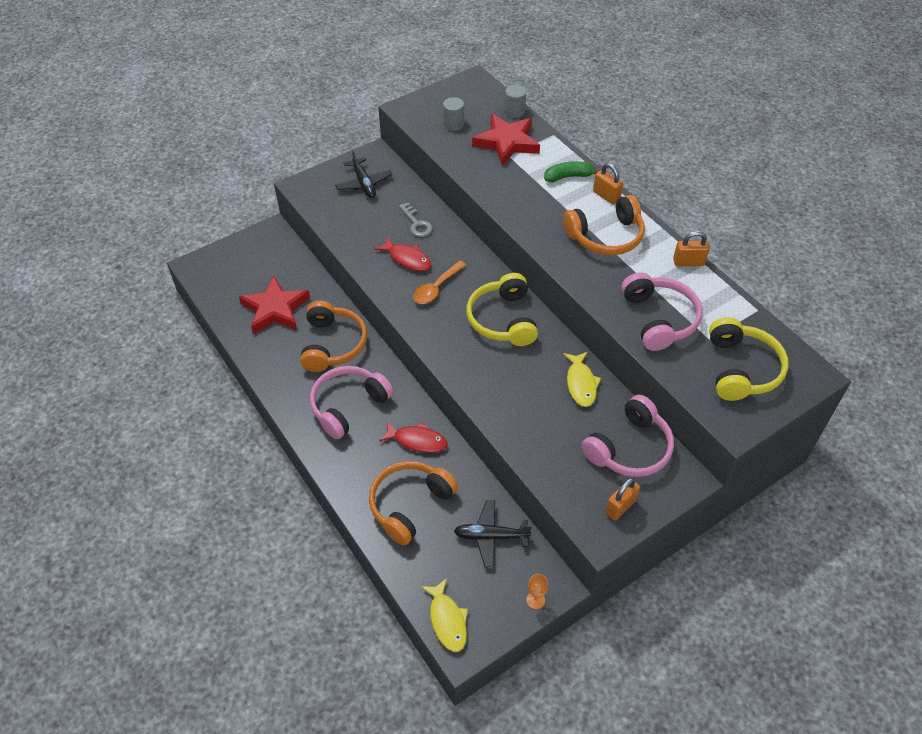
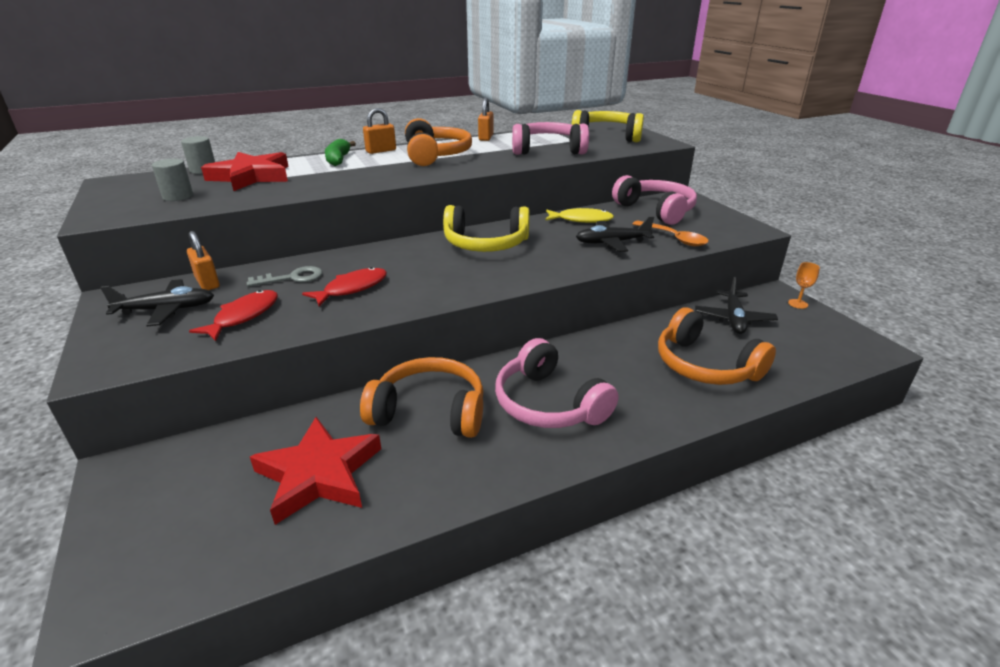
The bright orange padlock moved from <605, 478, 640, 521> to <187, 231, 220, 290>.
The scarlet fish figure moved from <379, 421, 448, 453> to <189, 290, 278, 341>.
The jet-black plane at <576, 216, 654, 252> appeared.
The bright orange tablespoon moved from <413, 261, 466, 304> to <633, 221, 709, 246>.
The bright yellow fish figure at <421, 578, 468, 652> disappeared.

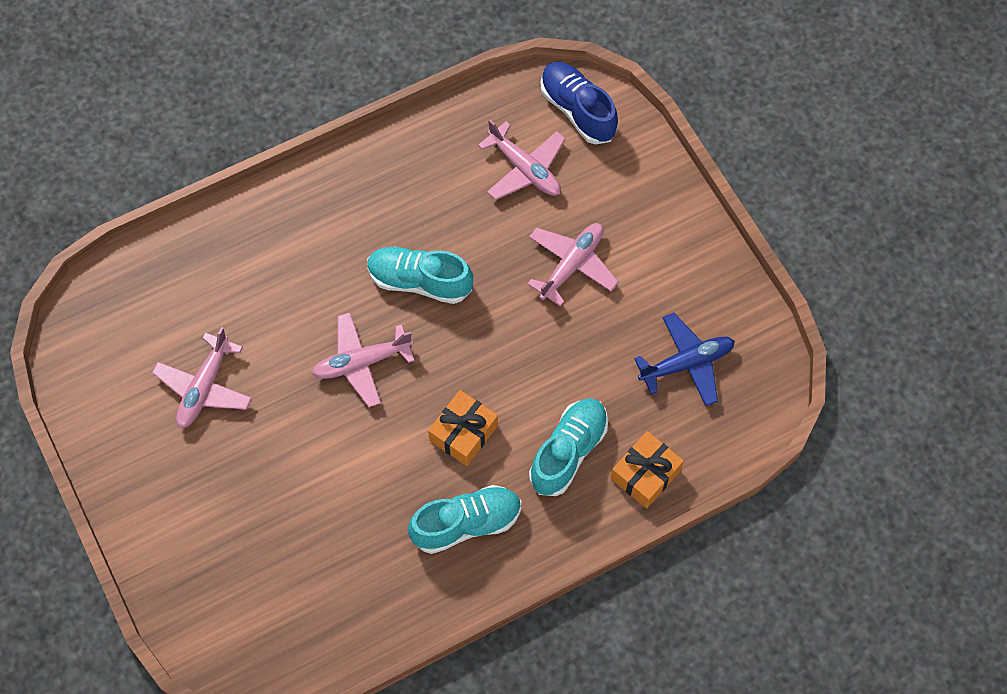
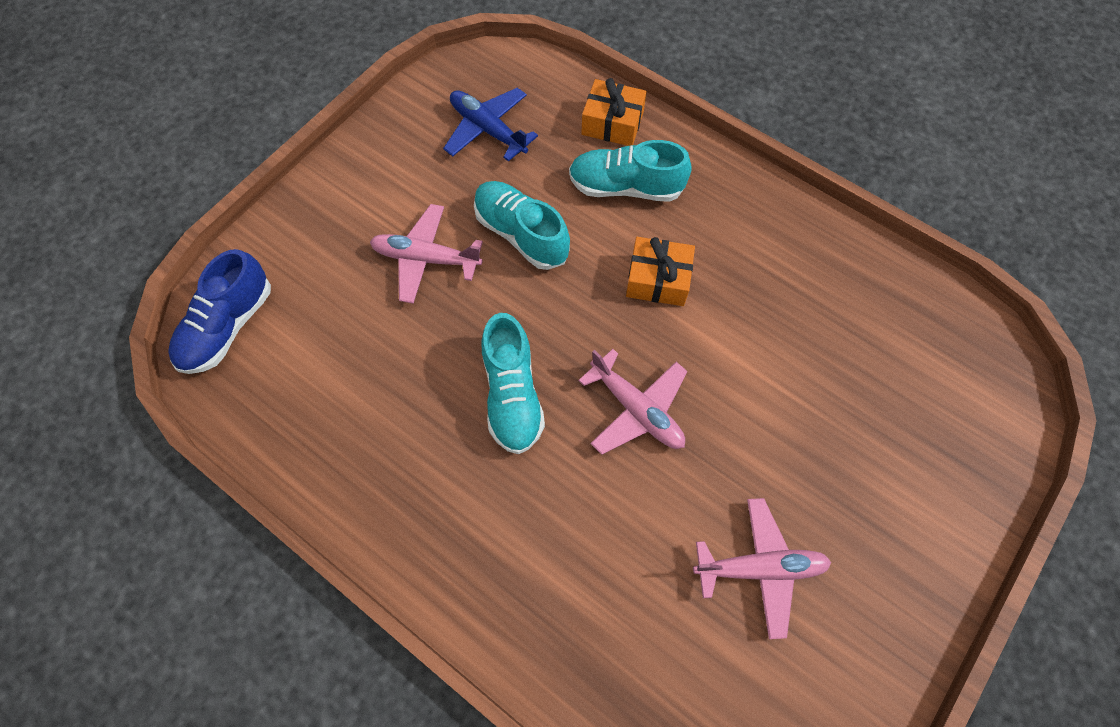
The aqua shoe moved from <408, 485, 521, 554> to <474, 181, 570, 270>.
The rose-pink plane at <478, 120, 566, 200> disappeared.

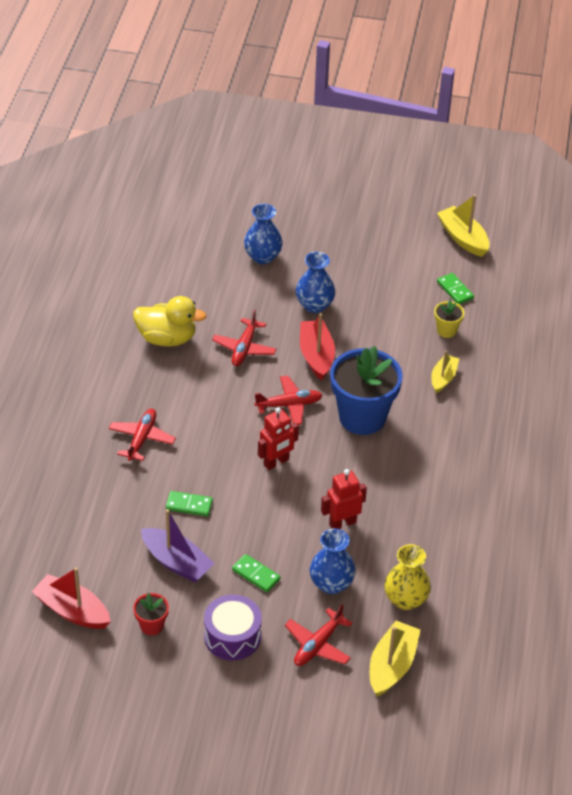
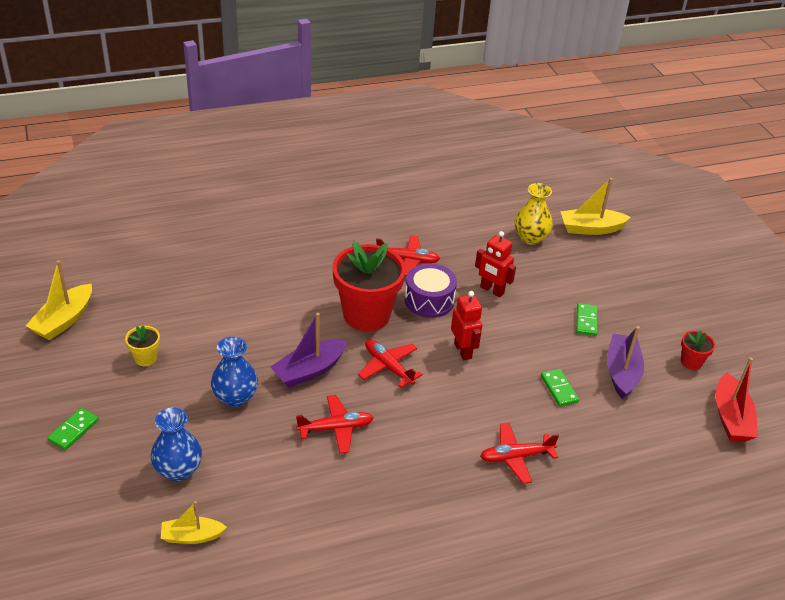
The leaf-green domino tile moved from <437, 273, 474, 304> to <48, 408, 99, 450>.
The bright yellow potted plant moved from <434, 300, 464, 338> to <125, 326, 160, 366>.
The bright yellow boat moved from <431, 351, 459, 393> to <161, 501, 227, 544>.
The scarlet boat at <300, 313, 335, 380> became the purple boat at <270, 313, 347, 388>.
The royal blue potted plant at <330, 346, 403, 435> became the scarlet potted plant at <332, 241, 406, 331>.
The scarlet plane moved from <285, 604, 353, 666> to <376, 235, 440, 276>.
The purple toy drum moved from <204, 594, 262, 660> to <405, 263, 457, 318>.
The scarlet toy robot at <258, 408, 299, 470> turned 45 degrees clockwise.
The bright yellow duck at <133, 296, 207, 347> disappeared.
The royal blue vase at <310, 528, 356, 594> disappeared.

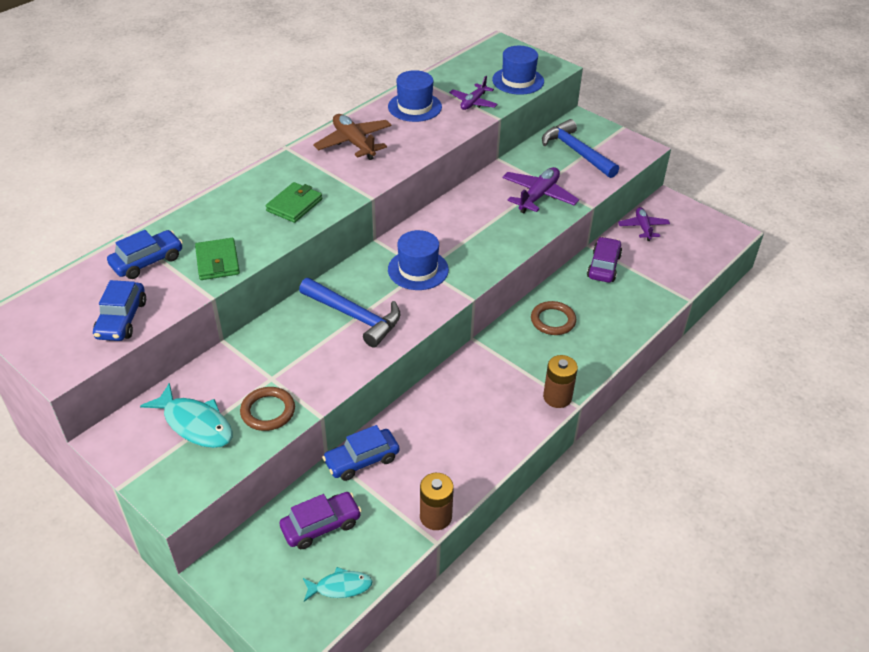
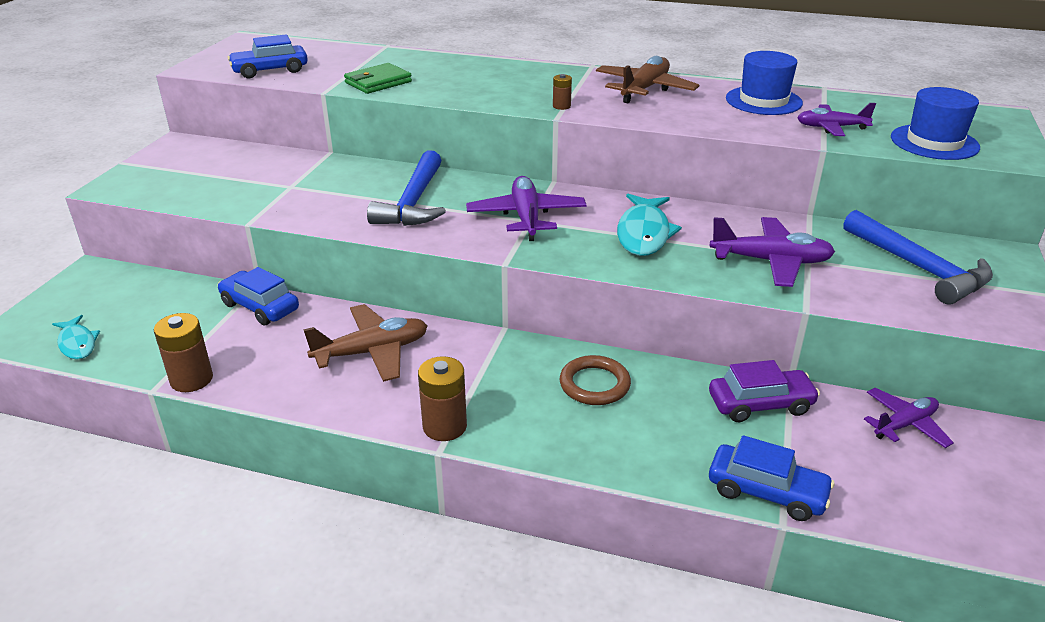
The dark brown plane at <303, 304, 427, 382> appeared.
The royal blue hat at <388, 230, 449, 290> was replaced by the purple plane at <466, 176, 587, 241>.
The dark brown power cell at <553, 74, 572, 110> appeared.
The aqua fish figure moved from <140, 383, 232, 448> to <617, 194, 682, 256>.
The royal blue automobile moved from <107, 230, 183, 279> to <709, 435, 834, 521>.
The royal blue carpenter's hammer at <542, 119, 619, 178> turned 120 degrees clockwise.
The dark brown torus at <240, 387, 295, 431> disappeared.
The leaf-green billfold at <266, 182, 322, 223> disappeared.
The purple automobile at <279, 492, 362, 549> disappeared.

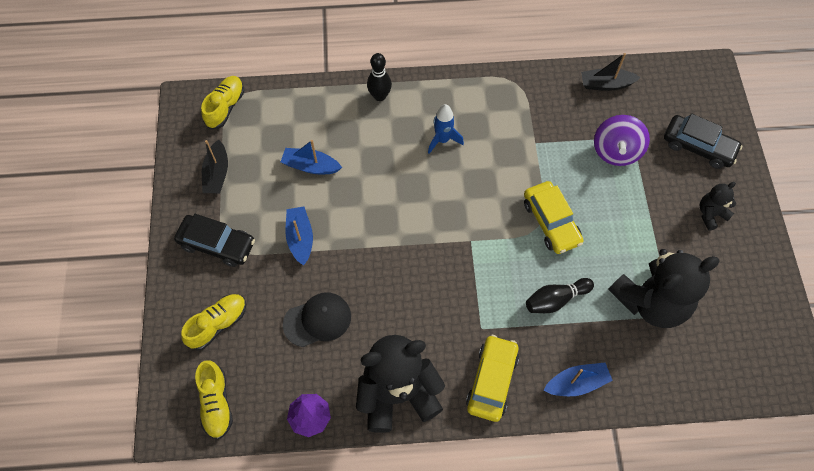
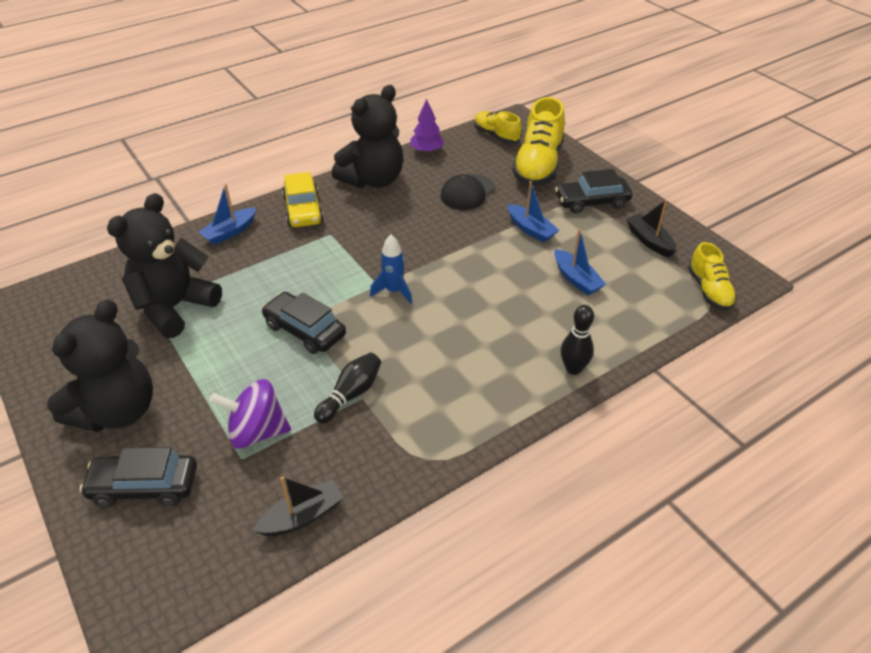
The jet-black stuffed bear at <699, 182, 736, 231> changed to 2.12 times the size.
The purple whirligig at <594, 115, 650, 166> turned 75 degrees counterclockwise.
The bright yellow automobile at <524, 181, 584, 254> became the jet-black automobile at <262, 292, 346, 354>.
The jet-black tenpin moved from <526, 278, 594, 313> to <314, 352, 381, 423>.
The royal blue toy rocket moved from <428, 104, 464, 154> to <370, 234, 412, 304>.
The bright yellow shoe at <181, 294, 246, 351> changed to 1.72 times the size.
The royal blue boat at <281, 140, 342, 174> turned 75 degrees clockwise.

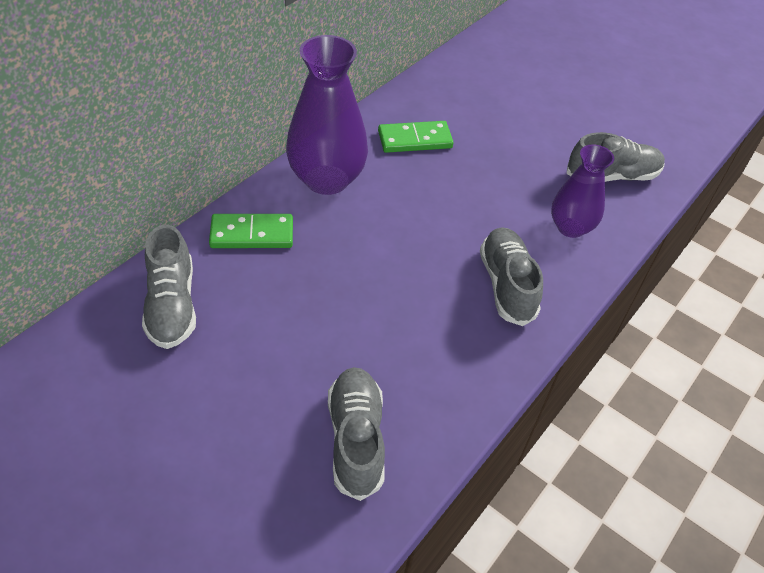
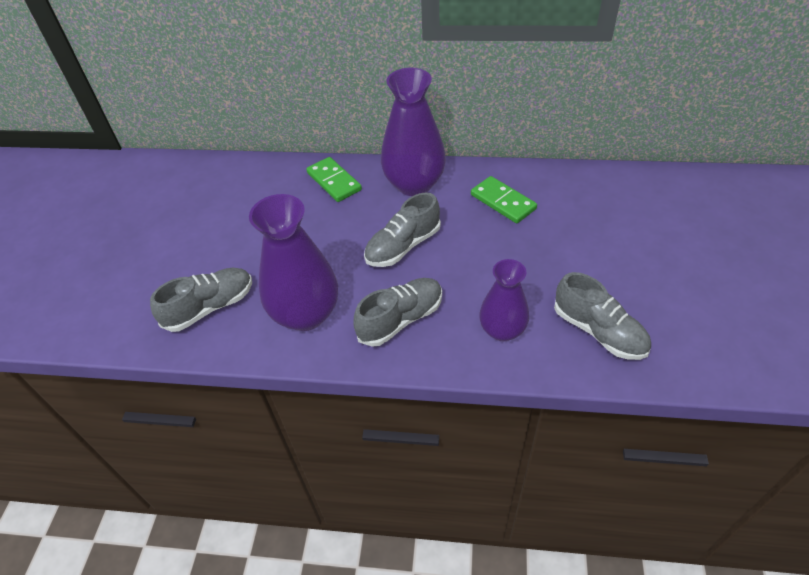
The purple vase at <249, 194, 338, 331> appeared.
The ash-grey shoe moved from <142, 225, 196, 349> to <364, 193, 441, 267>.

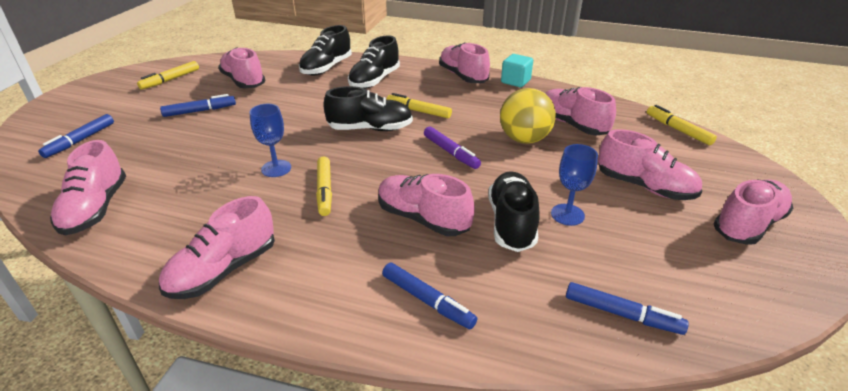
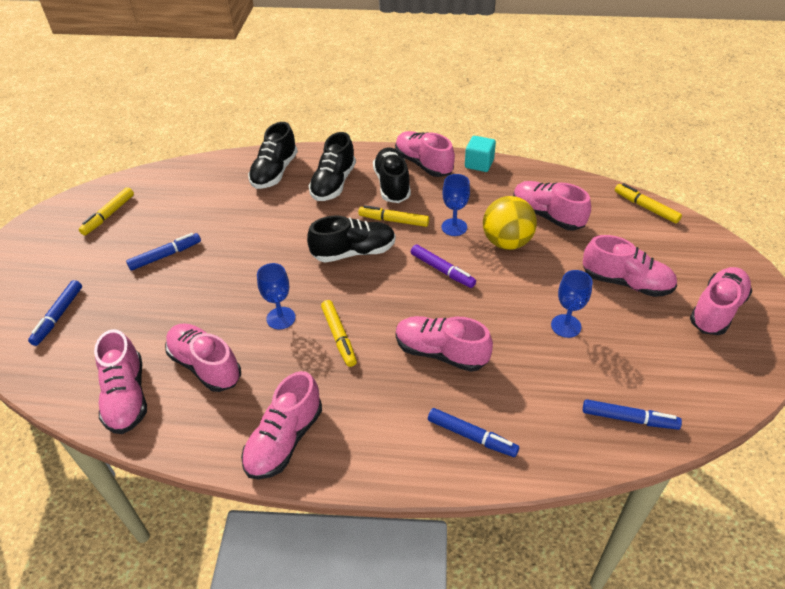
The rose-pink shoe moved from <218, 47, 265, 88> to <165, 323, 241, 392>.
The jet-black shoe moved from <488, 171, 540, 252> to <373, 148, 411, 203>.
The royal blue goblet at <441, 174, 470, 236> appeared.

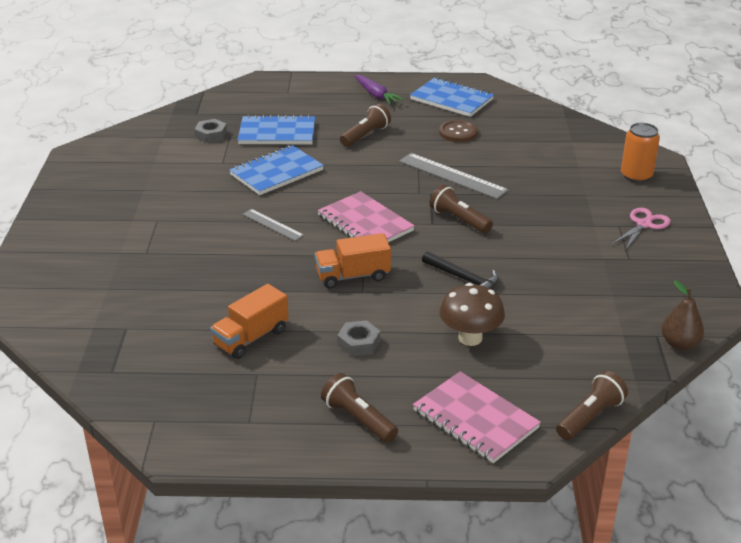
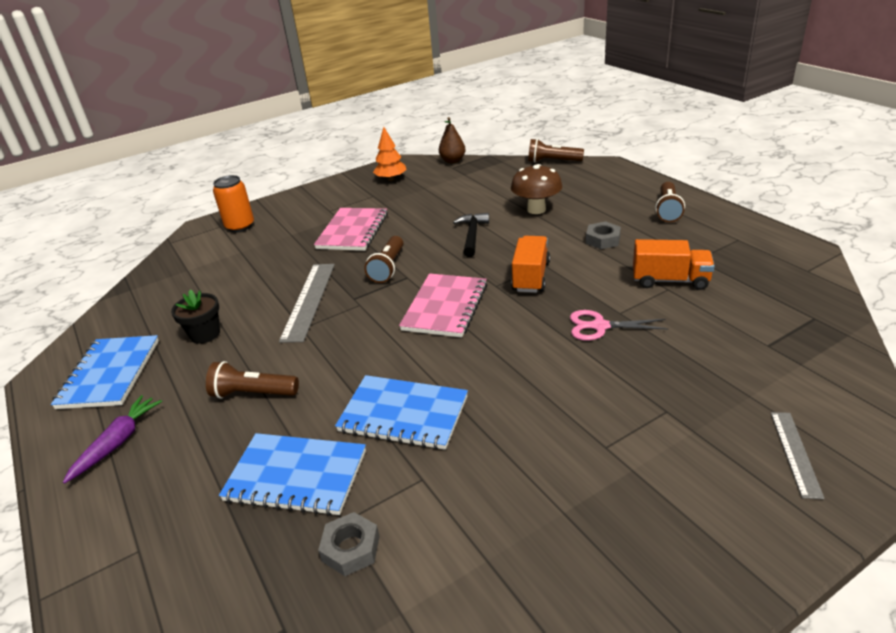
The dark brown sewing button at <439, 120, 478, 142> was replaced by the jet-black potted plant at <171, 290, 220, 344>.
The royal blue exercise book at <238, 115, 315, 144> turned 45 degrees counterclockwise.
The rose-pink exercise book moved from <413, 371, 541, 463> to <314, 208, 388, 251>.
The bright orange tree at <373, 127, 407, 181> appeared.
The bright orange toy truck at <315, 233, 391, 289> turned 120 degrees counterclockwise.
The rose-pink shears moved from <612, 208, 671, 249> to <570, 310, 669, 341>.
The ash-grey measuring stick moved from <242, 209, 304, 241> to <771, 412, 825, 499>.

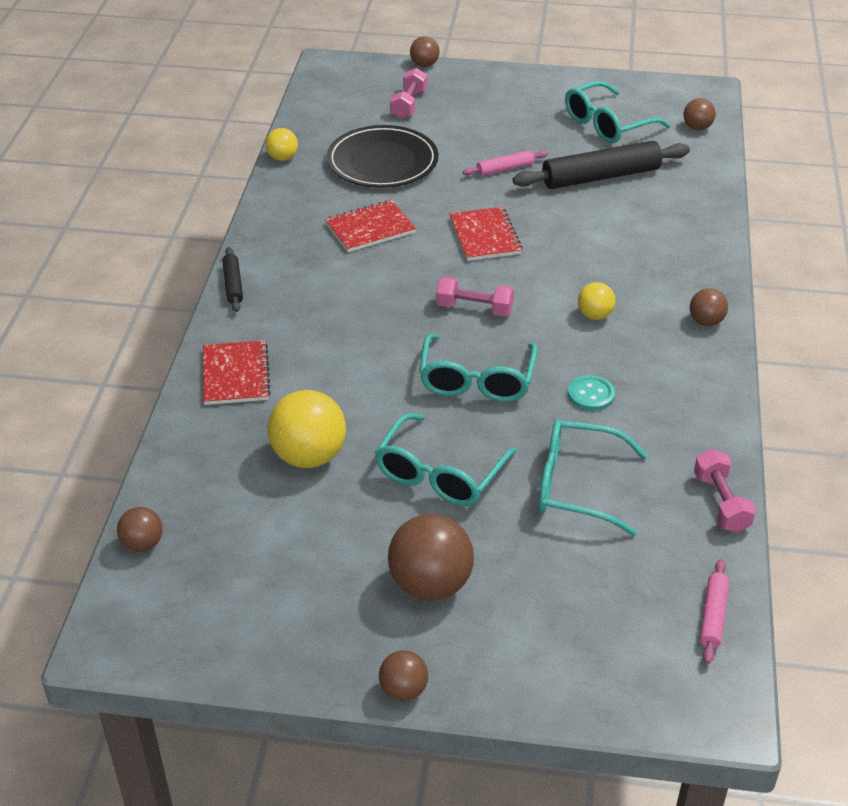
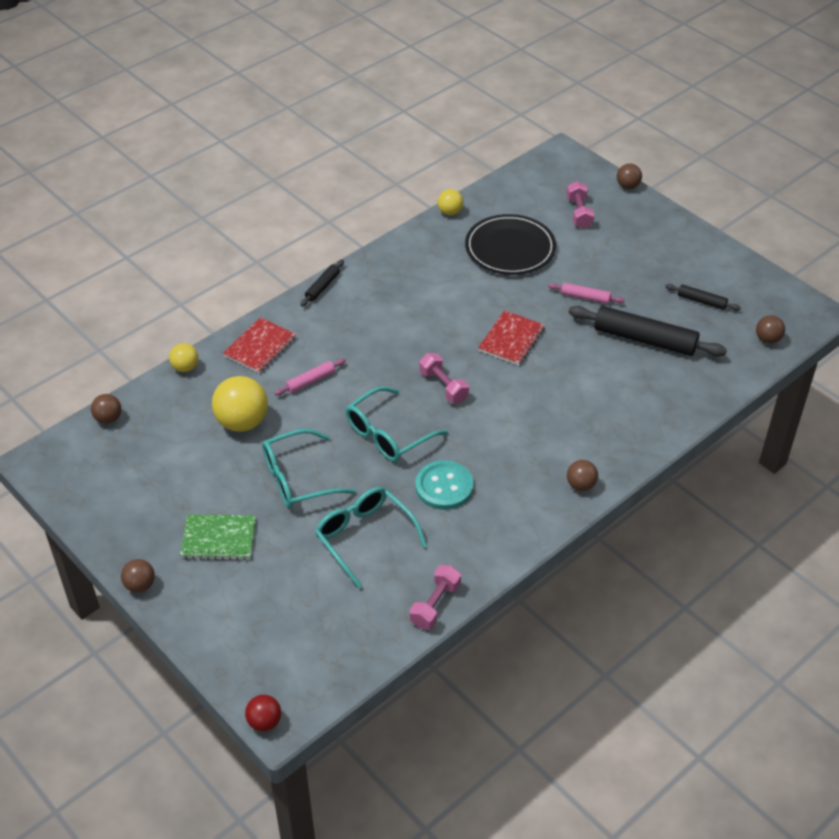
The bright yellow ball moved from <578, 282, 616, 320> to <169, 343, 198, 372>.
The dark brown ball at <388, 514, 474, 601> was replaced by the leaf-green exercise book at <180, 514, 256, 560>.
The scarlet ball at <245, 695, 281, 731> appeared.
The rose-pink rolling pin moved from <700, 559, 729, 664> to <275, 359, 346, 396>.
The aqua sewing button at <568, 375, 615, 411> changed to 1.59 times the size.
The rose-pink hand weight at <390, 68, 427, 119> turned 60 degrees counterclockwise.
The aqua glasses at <565, 81, 670, 143> was replaced by the jet-black rolling pin at <665, 284, 741, 311>.
The scarlet exercise book at <325, 200, 416, 252> disappeared.

